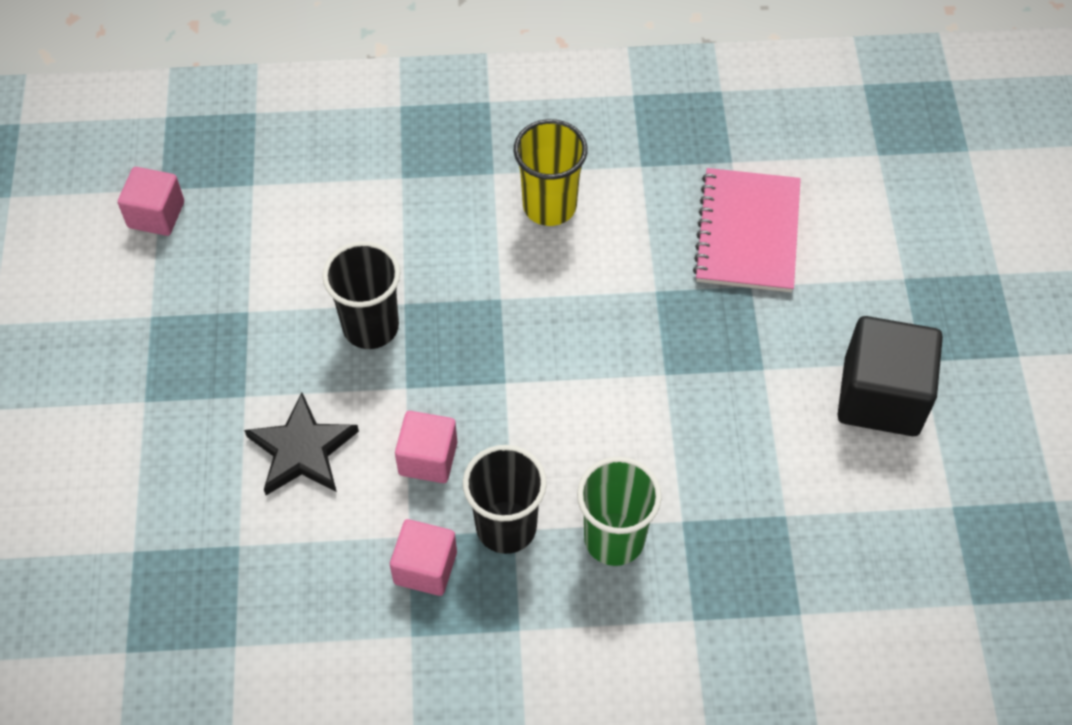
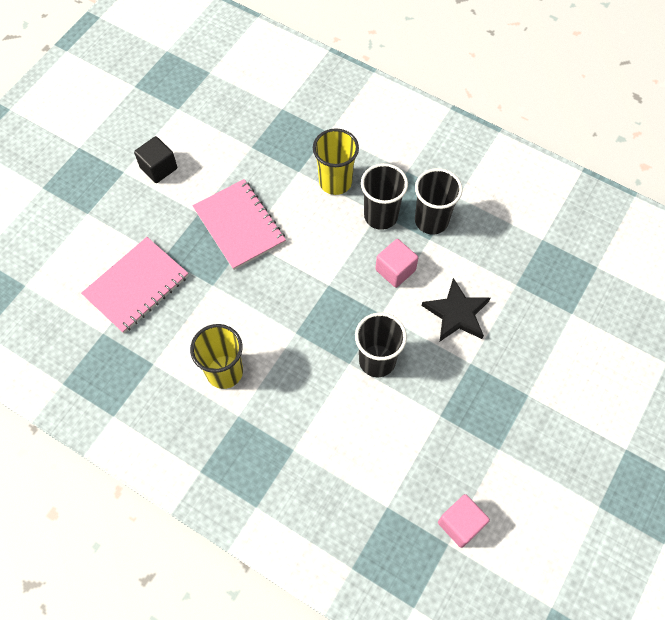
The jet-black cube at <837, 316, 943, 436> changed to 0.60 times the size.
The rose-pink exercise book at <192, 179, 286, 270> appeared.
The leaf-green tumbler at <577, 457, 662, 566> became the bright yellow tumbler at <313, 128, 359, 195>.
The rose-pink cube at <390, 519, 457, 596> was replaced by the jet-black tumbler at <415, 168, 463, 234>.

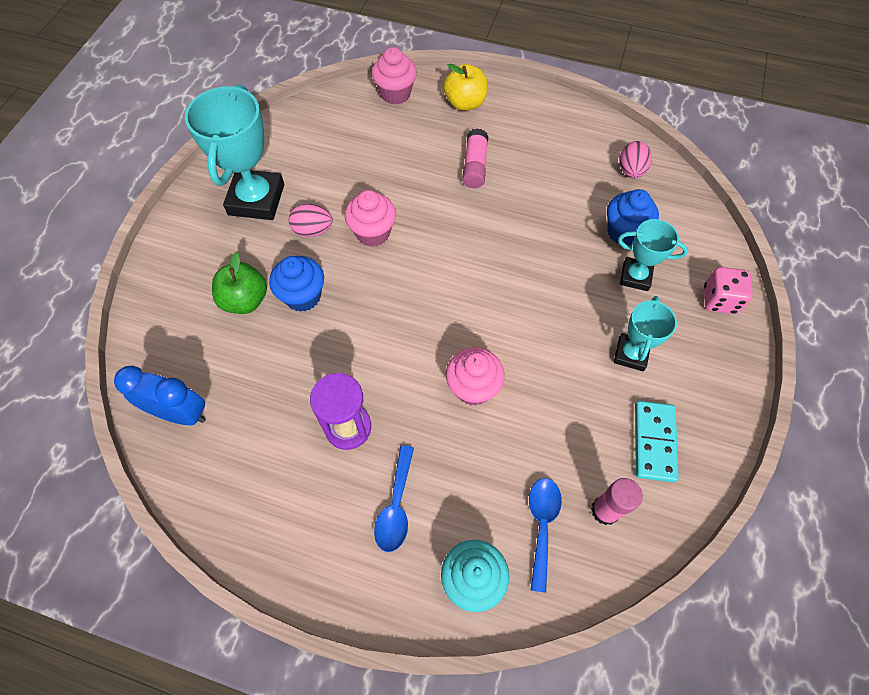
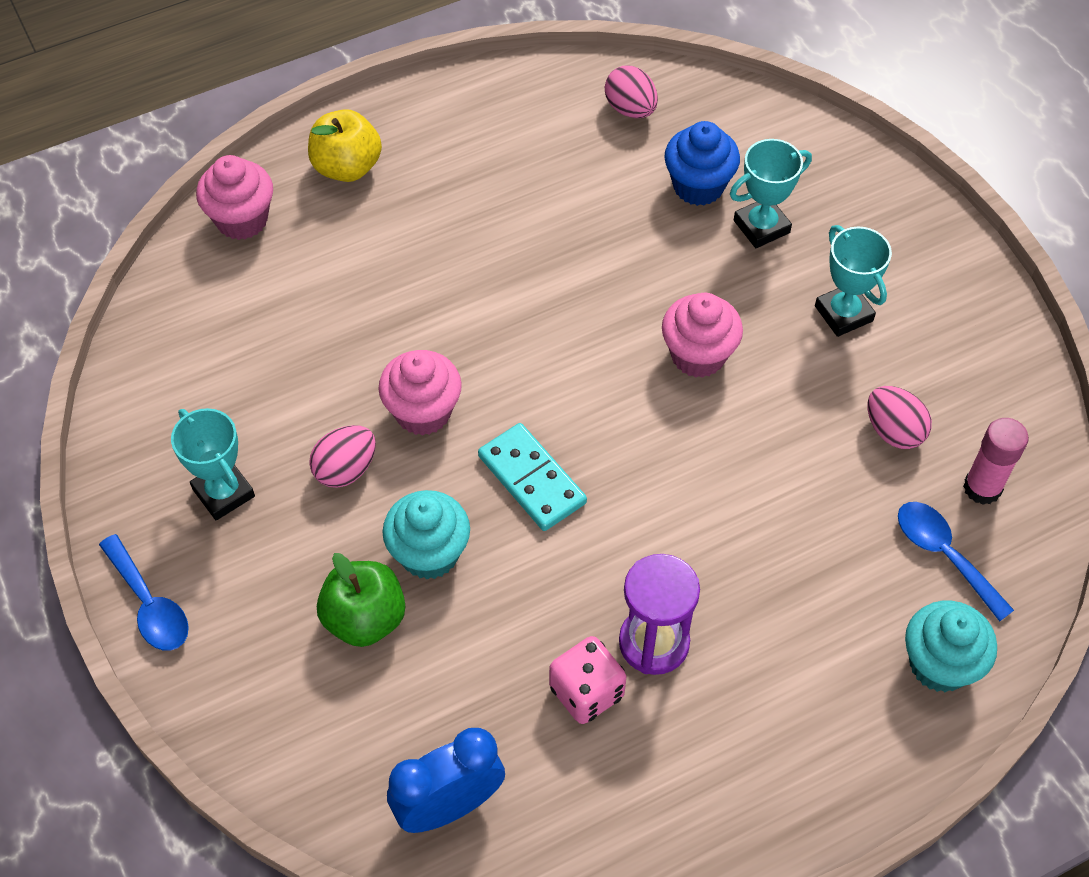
The royal blue tablespoon moved from <374, 445, 414, 552> to <99, 534, 189, 651>.
The aqua award cup at <185, 84, 284, 220> changed to 0.57 times the size.
The royal blue fairy cake at <269, 256, 324, 312> became the aqua fairy cake at <382, 490, 470, 580>.
The aqua domino tile moved from <635, 401, 679, 482> to <478, 423, 587, 531>.
The rose-pink dice moved from <704, 267, 753, 314> to <549, 636, 626, 724>.
The rose-pink fairy cake moved from <446, 347, 505, 405> to <662, 293, 743, 378>.
The rose-pink egg at <868, 386, 932, 449> appeared.
The rose-pink glue at <462, 128, 488, 188> disappeared.

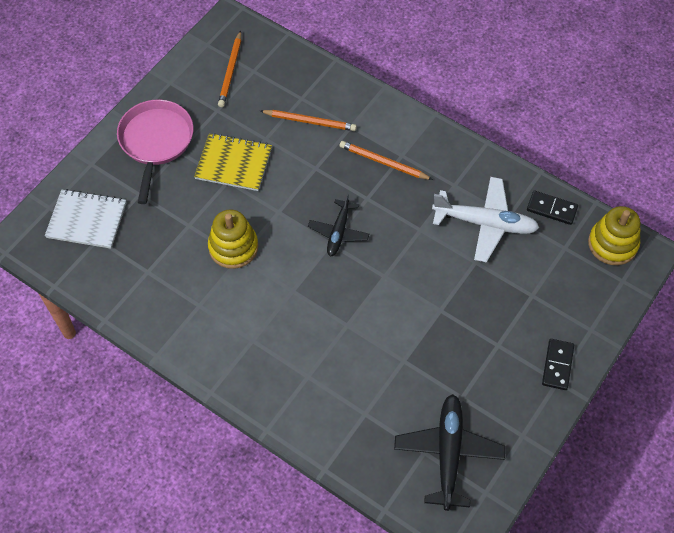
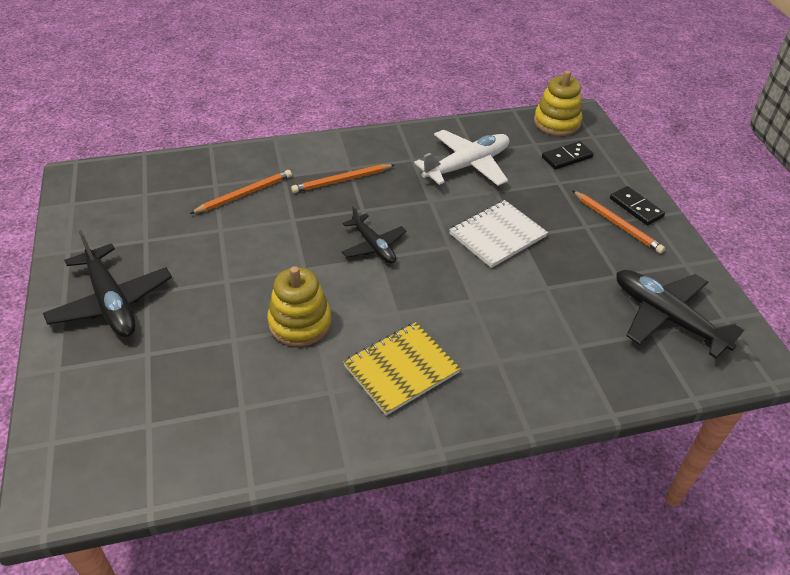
The rose-pink pan at <117, 100, 193, 204> was replaced by the jet-black plane at <43, 230, 172, 337>.
The bright yellow exercise book moved from <194, 133, 272, 191> to <343, 322, 461, 416>.
The white exercise book moved from <45, 189, 126, 249> to <449, 200, 548, 268>.
The jet-black domino tile moved from <527, 191, 578, 225> to <542, 141, 594, 169>.
The bright orange lead pencil moved from <218, 31, 241, 107> to <572, 190, 665, 254>.

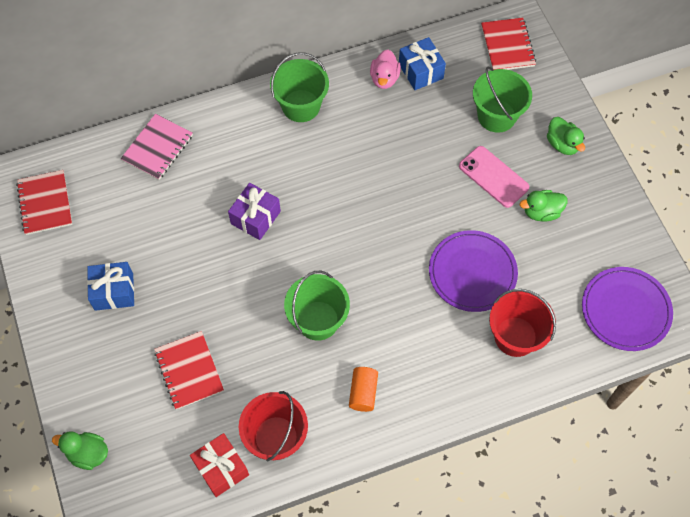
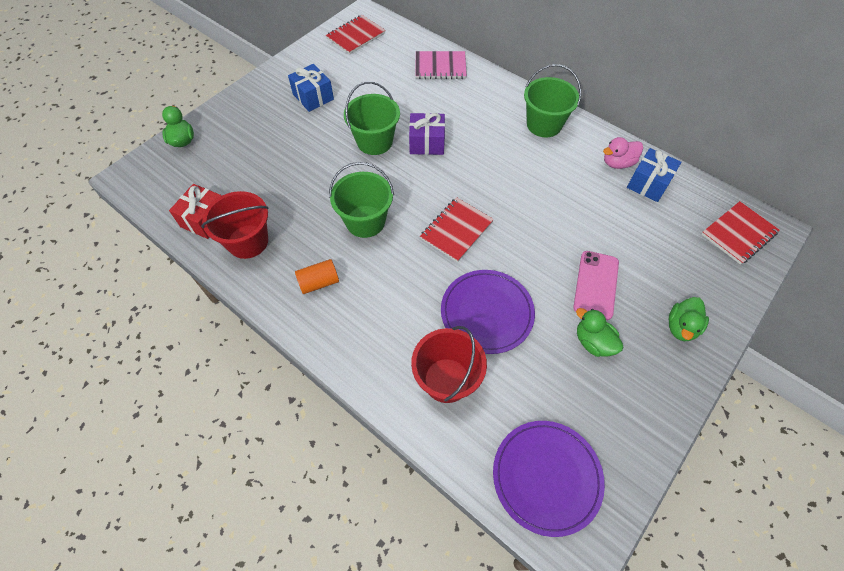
The leaf-green bucket moved from <473, 66, 532, 133> to <344, 81, 400, 155>.
The scarlet exercise book moved from <154, 331, 224, 410> to <420, 197, 494, 262>.

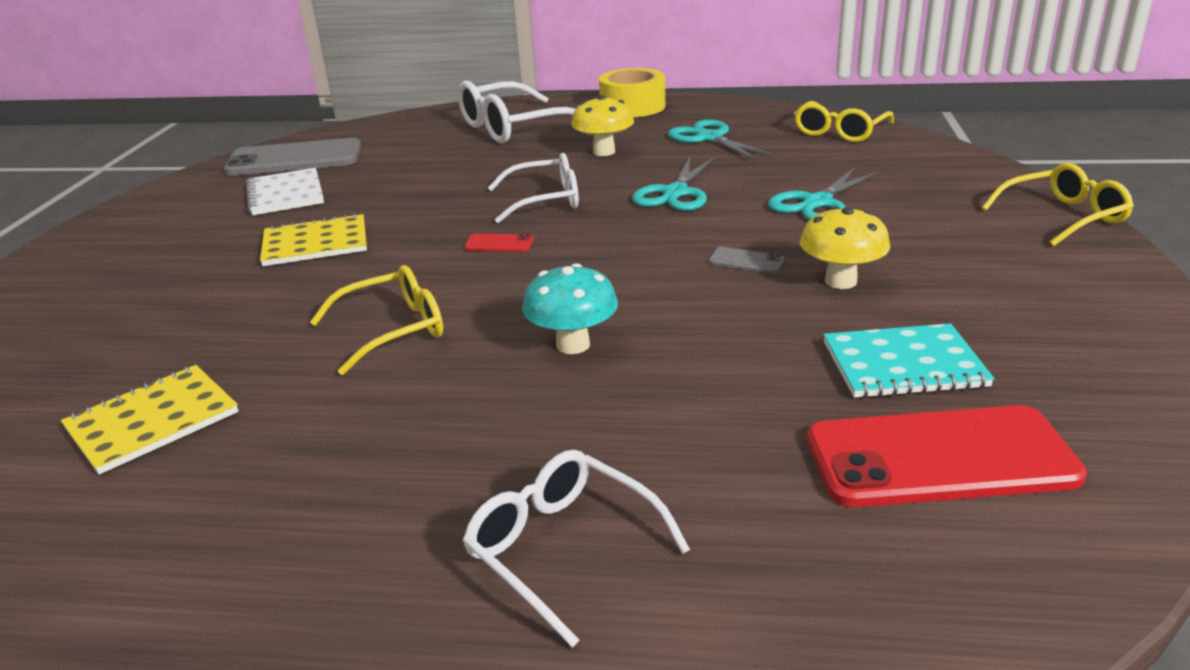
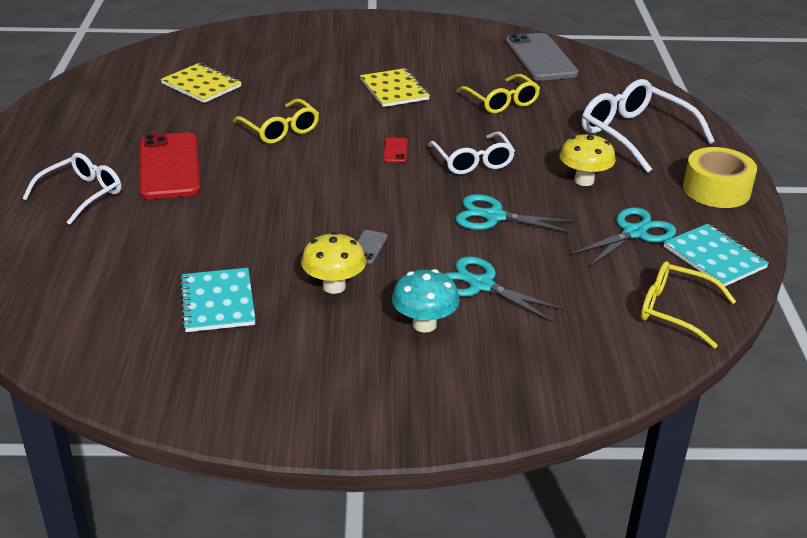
The scarlet mobile phone moved from <807, 405, 1087, 507> to <140, 132, 201, 199>.
The aqua mushroom moved from <522, 263, 618, 354> to <392, 269, 460, 333>.
The bright yellow glasses moved from <982, 163, 1134, 246> to <456, 74, 540, 114>.
The aqua exercise book at <663, 224, 769, 286> appeared.
The white exercise book at <246, 168, 324, 215> disappeared.

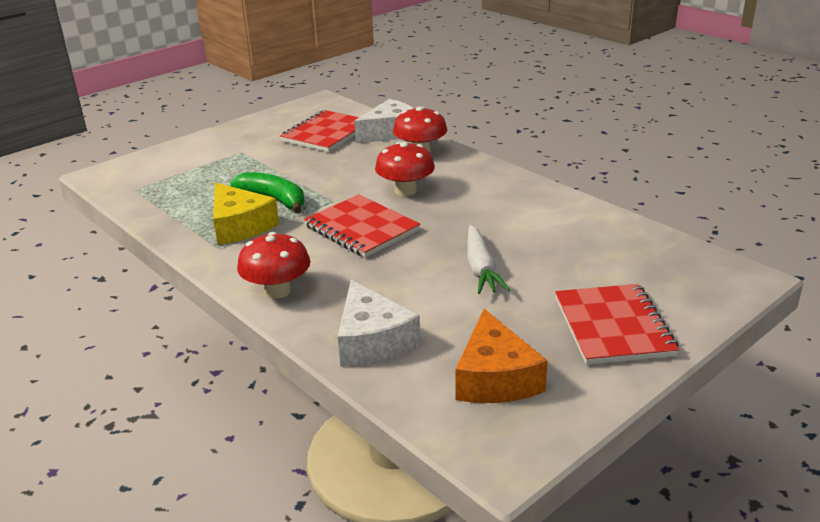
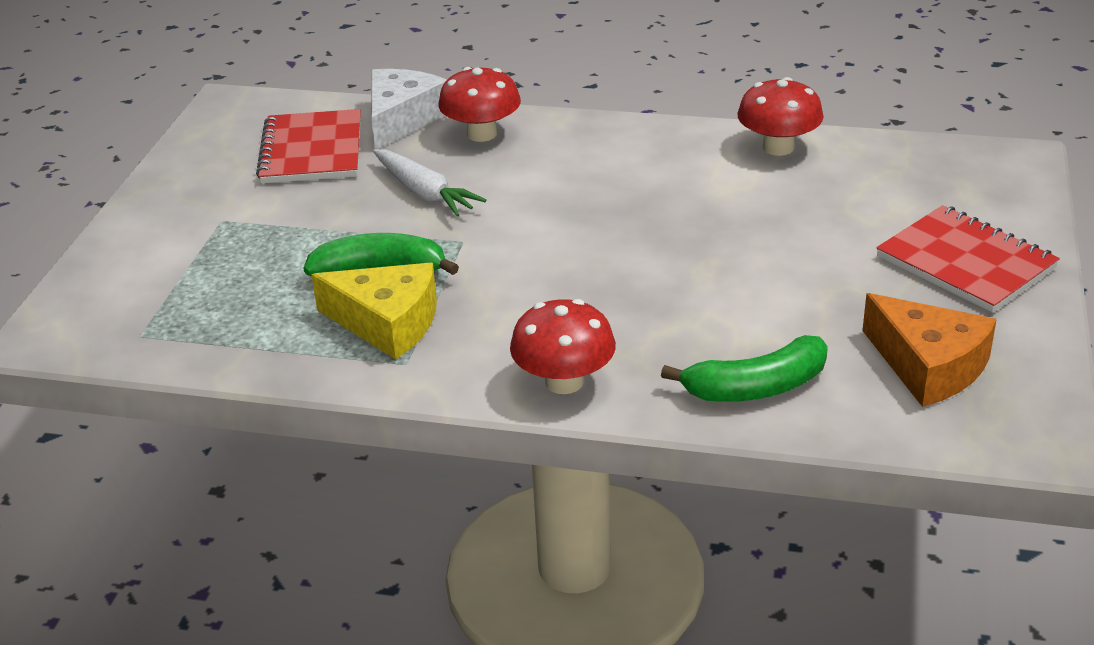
The white root vegetable moved from <467, 225, 510, 294> to <373, 149, 486, 216>.
The white cheese wedge at <338, 280, 421, 366> was replaced by the leaf-green banana at <661, 335, 828, 402>.
The scarlet mushroom moved from <375, 142, 435, 196> to <737, 77, 824, 156>.
The scarlet exercise book at <304, 194, 421, 258> disappeared.

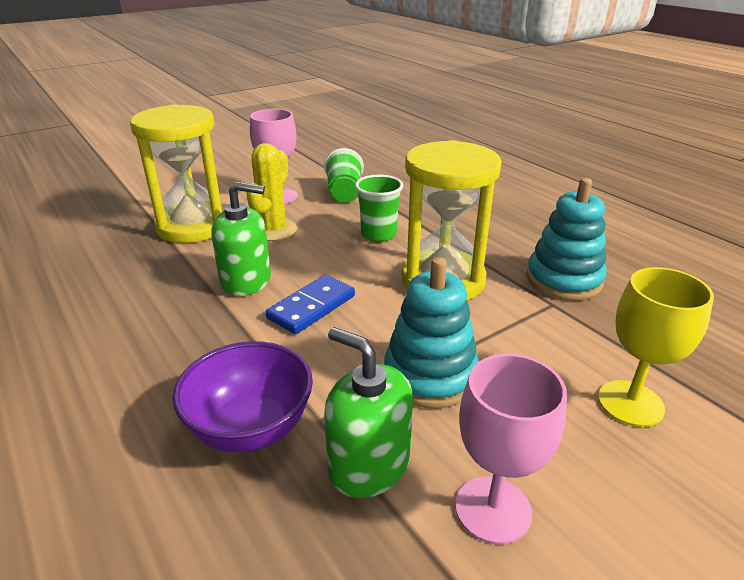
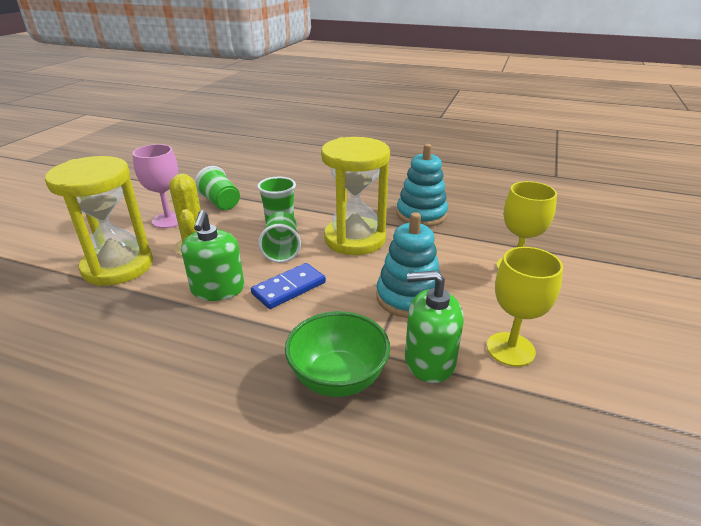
The leaf-green soap pump at <212, 181, 271, 296> turned 120 degrees clockwise.
The royal blue domino tile at <266, 275, 355, 334> turned 45 degrees clockwise.
The leaf-green tumbler at <258, 211, 301, 263> appeared.
The purple serving bowl at <173, 341, 313, 453> became the leaf-green serving bowl at <285, 311, 390, 397>.
The rose-pink goblet at <455, 354, 567, 544> became the bright yellow goblet at <487, 247, 563, 367>.

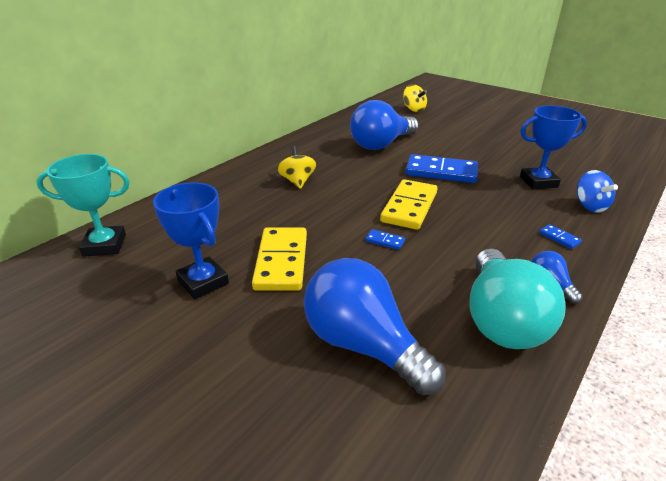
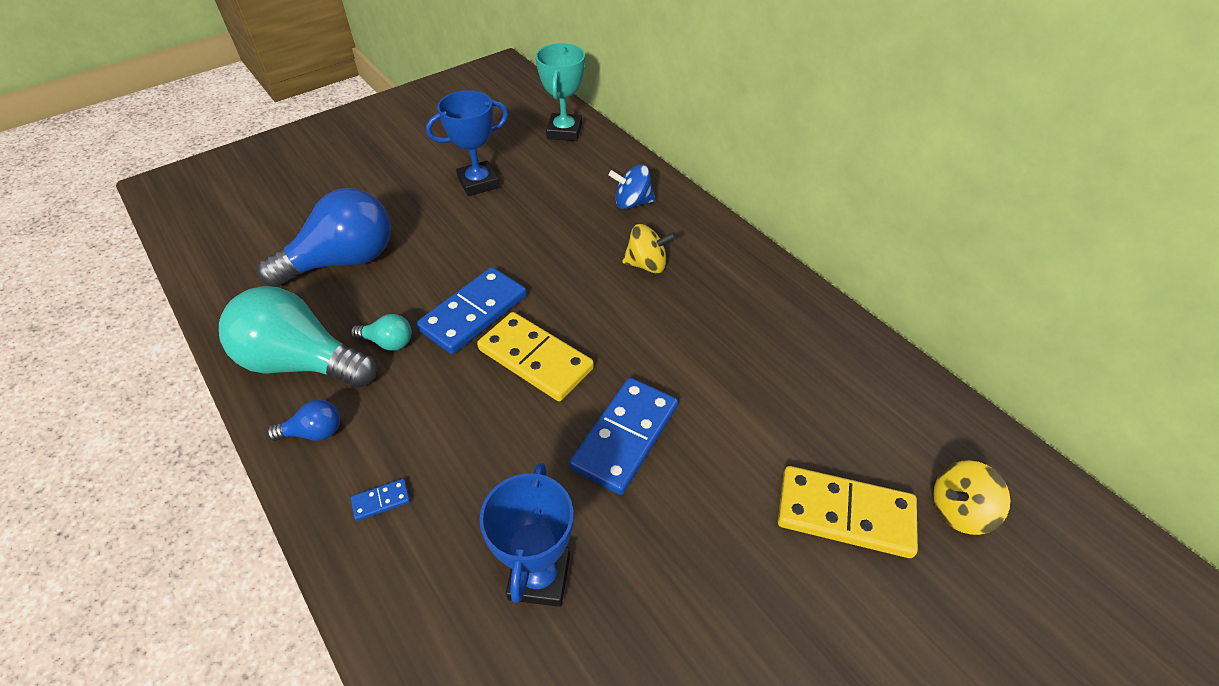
The aqua bulb at <350, 314, 412, 351> appeared.
The royal blue domino tile at <365, 229, 405, 250> changed to 2.38 times the size.
The royal blue whirligig moved from <577, 170, 618, 213> to <609, 164, 655, 209>.
The bright yellow domino tile moved from <252, 227, 307, 291> to <778, 466, 918, 558>.
The royal blue bulb at <350, 100, 419, 150> disappeared.

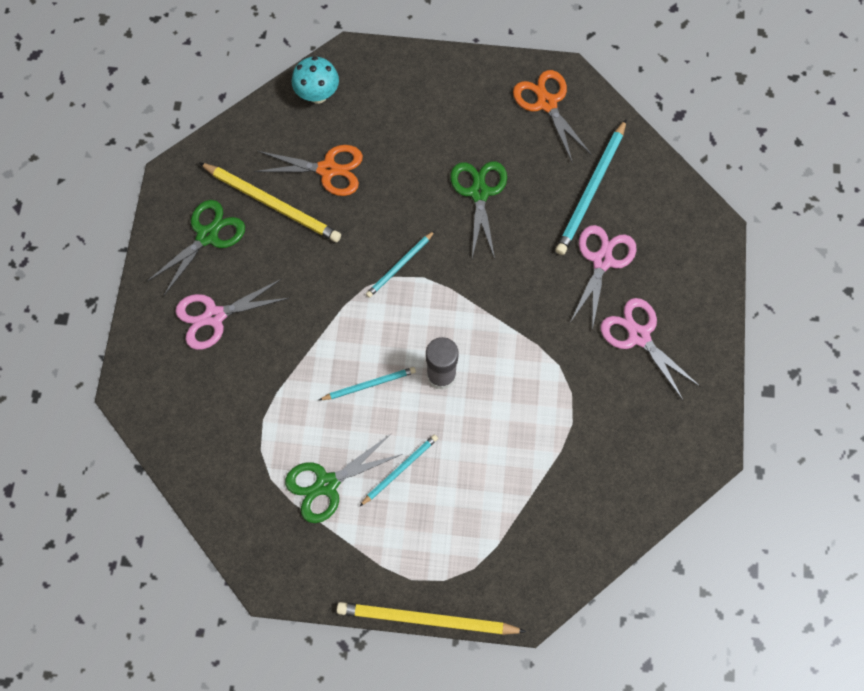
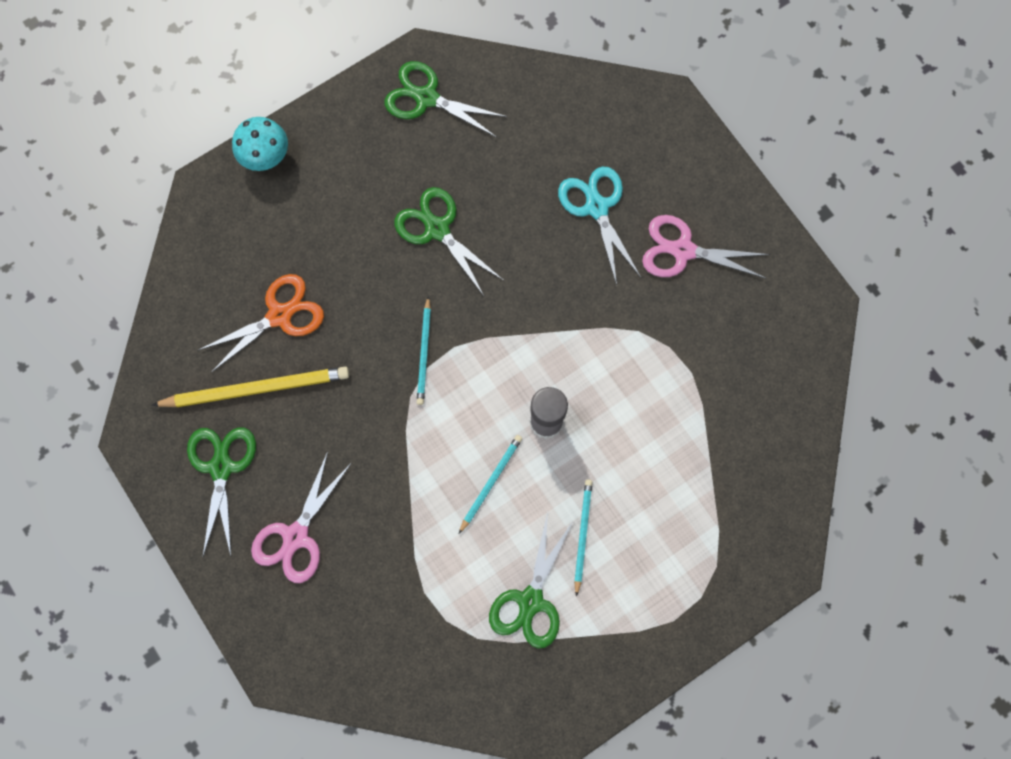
The aqua mushroom moved from <291, 57, 339, 104> to <232, 117, 288, 171>.
The bright orange shears at <513, 70, 592, 164> became the leaf-green shears at <384, 61, 507, 137>.
The rose-pink shears at <571, 225, 637, 330> became the aqua shears at <558, 167, 641, 285>.
The bright yellow lead pencil at <337, 602, 526, 635> disappeared.
The aqua lead pencil at <555, 119, 626, 255> disappeared.

